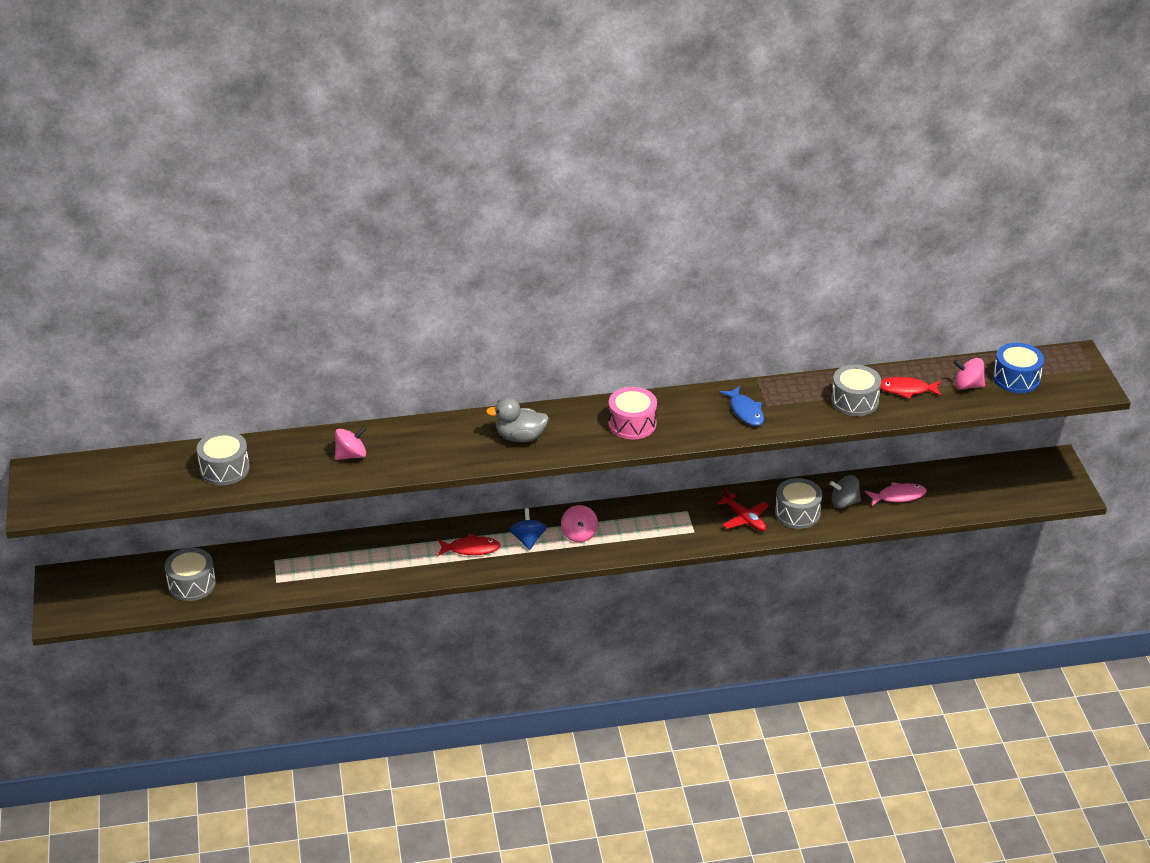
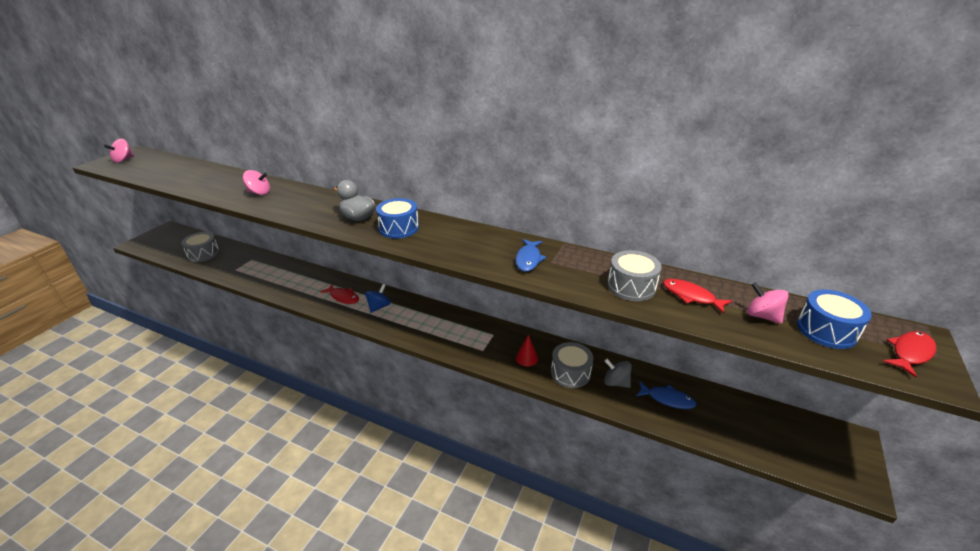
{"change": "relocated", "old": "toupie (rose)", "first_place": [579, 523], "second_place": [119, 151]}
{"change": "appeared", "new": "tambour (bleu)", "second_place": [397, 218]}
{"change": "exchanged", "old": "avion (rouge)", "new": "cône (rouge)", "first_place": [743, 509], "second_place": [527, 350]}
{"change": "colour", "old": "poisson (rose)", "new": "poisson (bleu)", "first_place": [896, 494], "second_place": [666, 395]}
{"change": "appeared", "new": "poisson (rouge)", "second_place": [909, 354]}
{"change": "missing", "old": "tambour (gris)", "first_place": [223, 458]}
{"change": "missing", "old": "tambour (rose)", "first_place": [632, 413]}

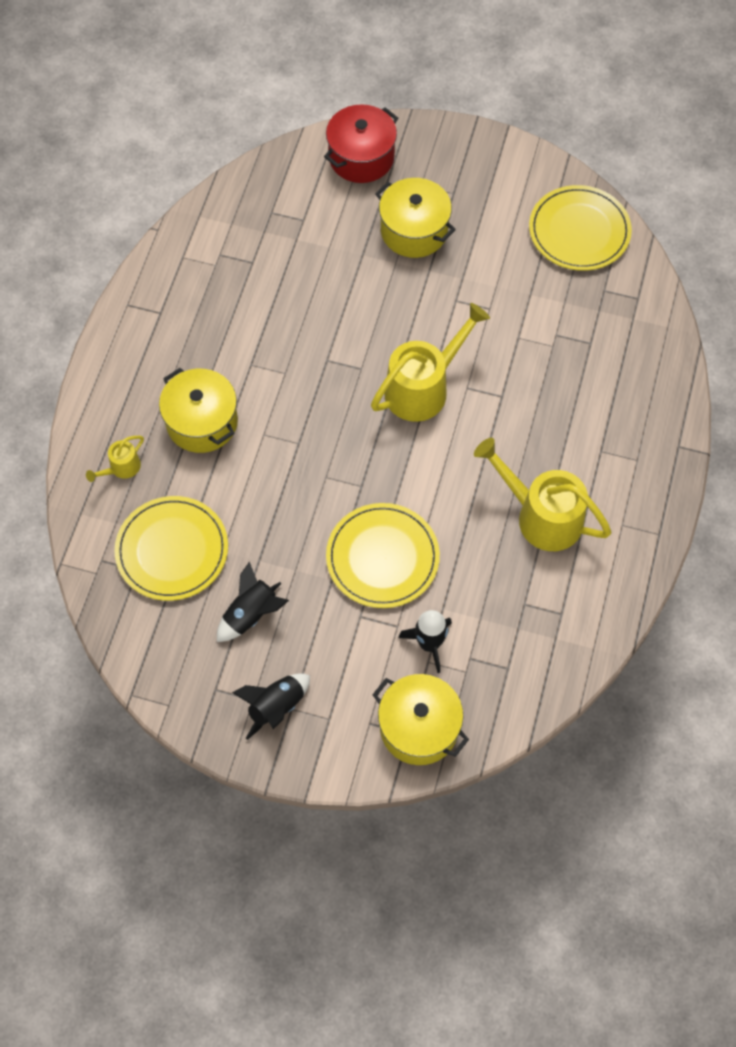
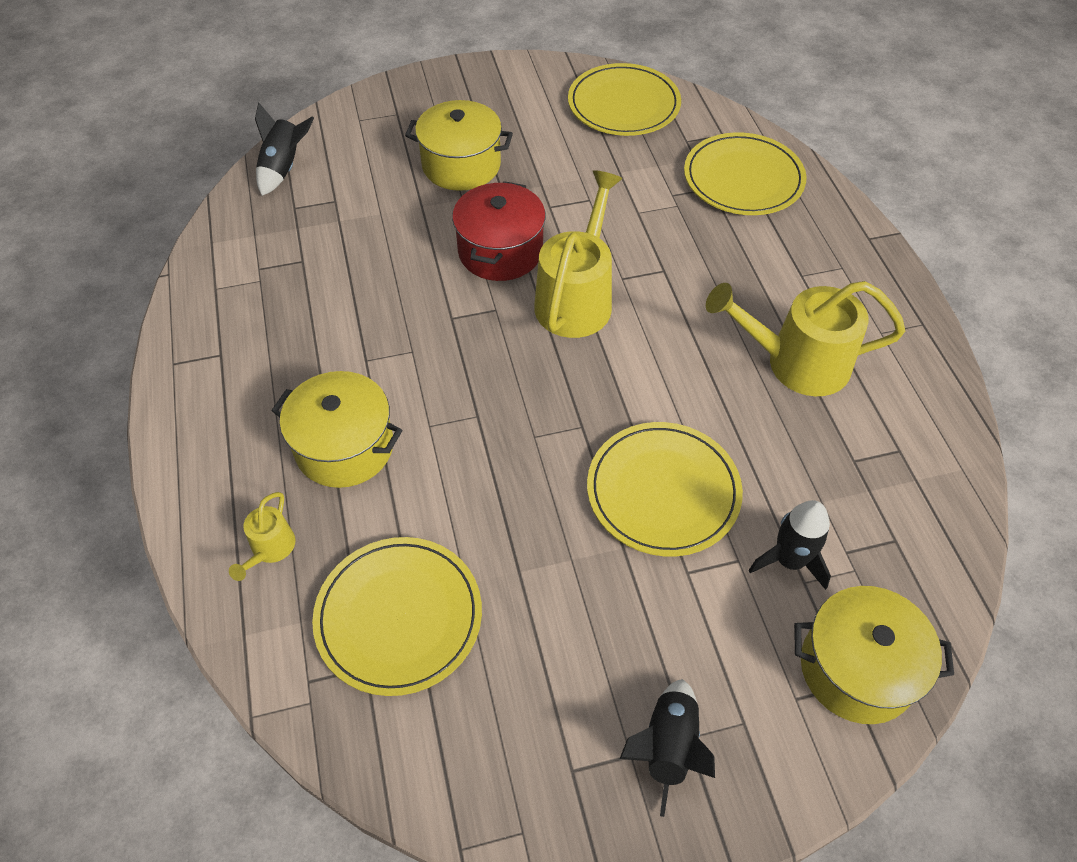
{"change": "relocated", "old": "fusée (noir)", "first_place": [253, 601], "second_place": [284, 149]}
{"change": "relocated", "old": "marmite (rouge)", "first_place": [361, 143], "second_place": [499, 231]}
{"change": "appeared", "new": "assiette (jaune)", "second_place": [745, 173]}

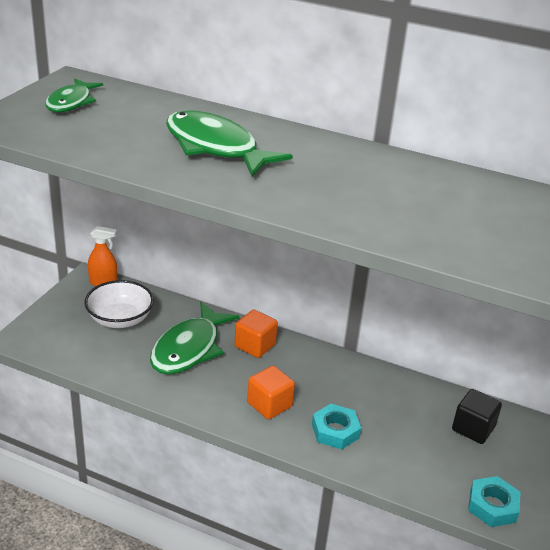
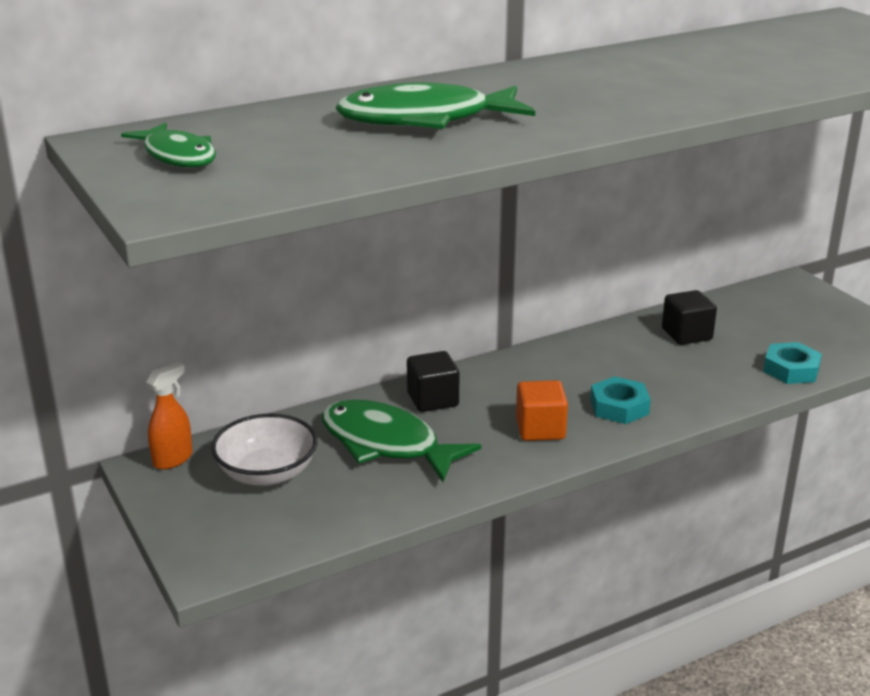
{"change": "spun", "old": "poisson (vert)", "first_place": [194, 338], "second_place": [401, 440], "degrees": 150}
{"change": "colour", "old": "cube (orange)", "new": "cube (noir)", "first_place": [256, 333], "second_place": [433, 381]}

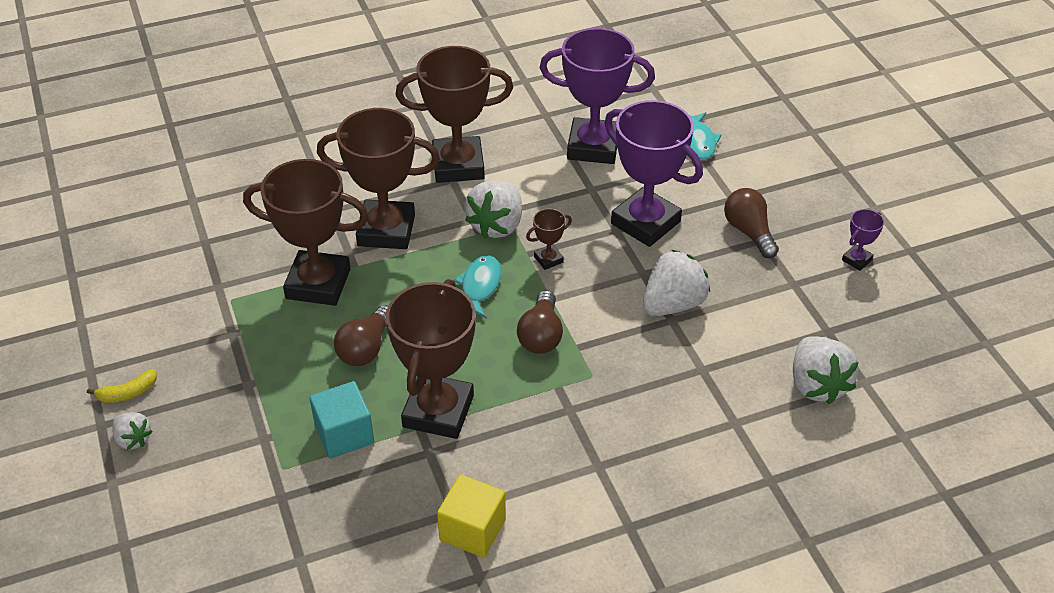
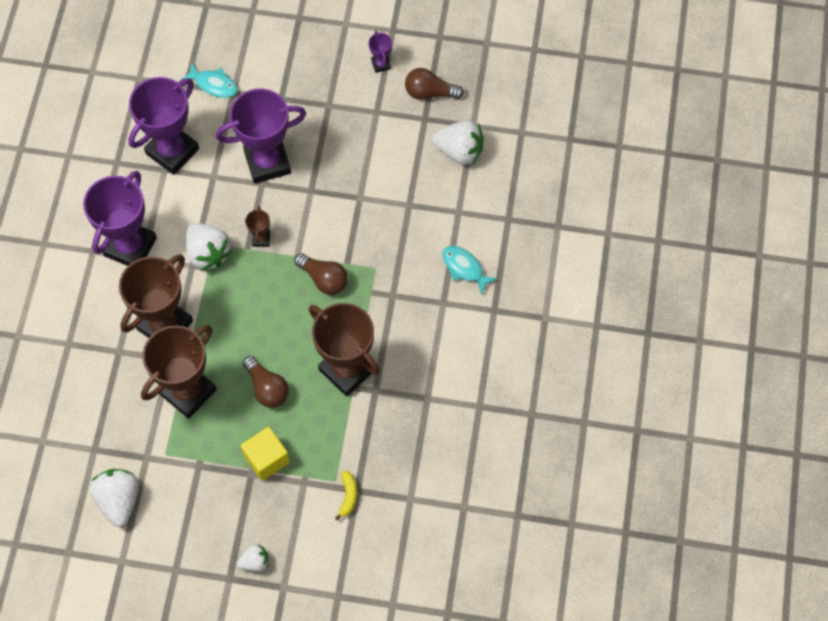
{"change": "colour", "old": "trophée (marron)", "new": "trophée (violet)", "first_place": [454, 114], "second_place": [120, 218]}
{"change": "relocated", "old": "fraise (blanc)", "first_place": [676, 283], "second_place": [114, 498]}
{"change": "relocated", "old": "cube (jaune)", "first_place": [471, 516], "second_place": [265, 454]}
{"change": "relocated", "old": "banane (jaune)", "first_place": [122, 386], "second_place": [346, 495]}
{"change": "relocated", "old": "ampoule (marron)", "first_place": [751, 223], "second_place": [434, 84]}
{"change": "relocated", "old": "poisson (turquoise)", "first_place": [477, 286], "second_place": [470, 270]}
{"change": "missing", "old": "cube (turquoise)", "first_place": [341, 420]}

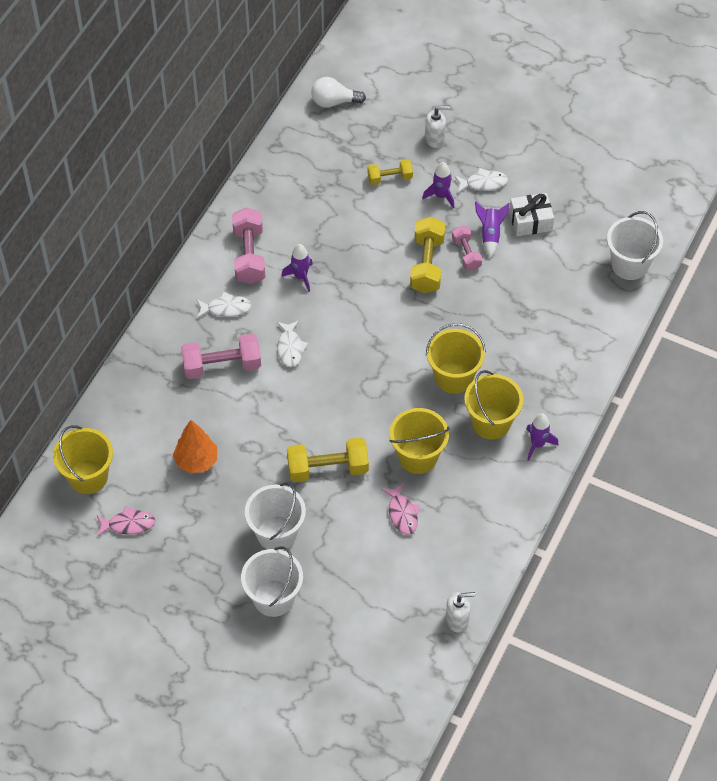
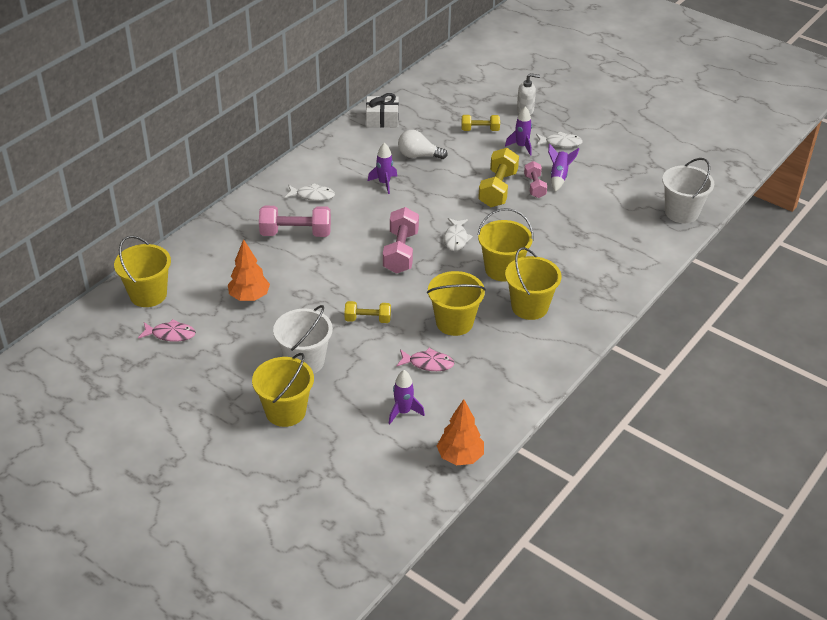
{"change": "colour", "old": "seau (blanc)", "new": "seau (jaune)", "first_place": [272, 581], "second_place": [283, 390]}
{"change": "size", "old": "haltère (jaune)", "first_place": [328, 459], "second_place": [367, 312], "factor": 0.61}
{"change": "relocated", "old": "cadeau (blanc)", "first_place": [531, 214], "second_place": [382, 110]}
{"change": "relocated", "old": "haltère (rose)", "first_place": [248, 246], "second_place": [401, 240]}
{"change": "relocated", "old": "fusée (violet)", "first_place": [542, 436], "second_place": [407, 397]}
{"change": "spun", "old": "poisson (rose)", "first_place": [400, 509], "second_place": [425, 359], "degrees": -75}
{"change": "relocated", "old": "ampoule (blanc)", "first_place": [338, 92], "second_place": [423, 144]}
{"change": "exchanged", "old": "distributeur de savon (blanc)", "new": "arbre (orange)", "first_place": [460, 612], "second_place": [460, 432]}
{"change": "relocated", "old": "poisson (blanc)", "first_place": [292, 344], "second_place": [458, 234]}

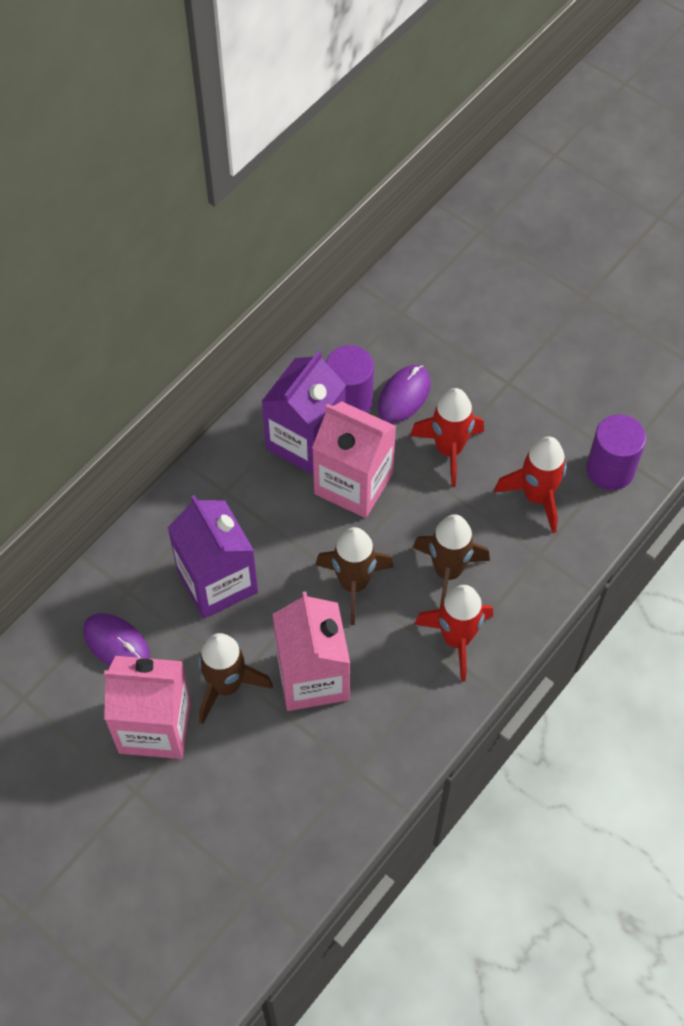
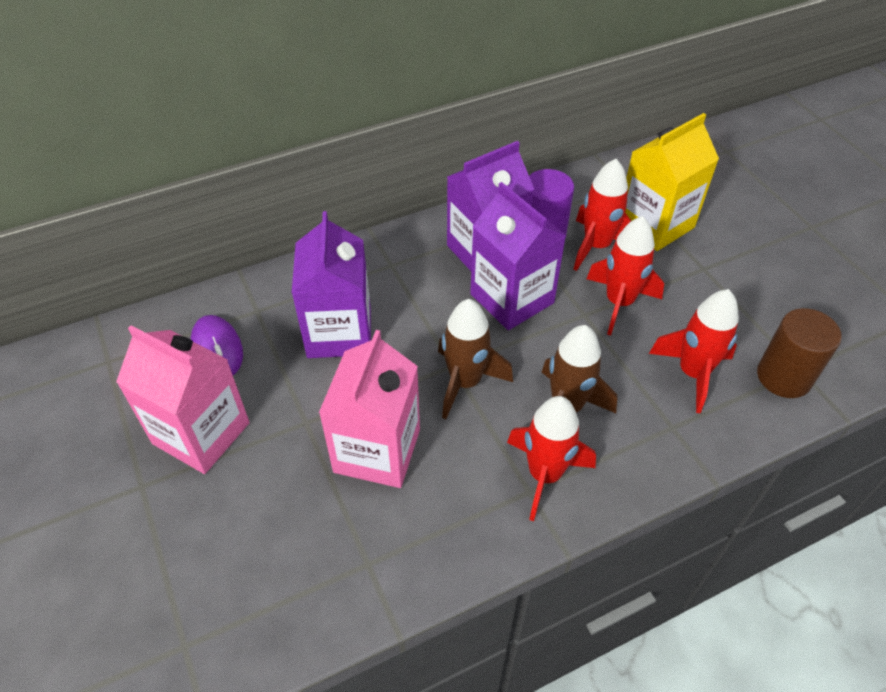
{"change": "colour", "old": "brique de lait (rose)", "new": "brique de lait (violet)", "first_place": [354, 459], "second_place": [518, 256]}
{"change": "exchanged", "old": "souris (violet)", "new": "fusée (rouge)", "first_place": [404, 394], "second_place": [602, 215]}
{"change": "appeared", "new": "brique de lait (jaune)", "second_place": [672, 182]}
{"change": "colour", "old": "cylindre (violet)", "new": "cylindre (marron)", "first_place": [616, 452], "second_place": [799, 353]}
{"change": "missing", "old": "fusée (marron)", "first_place": [235, 678]}

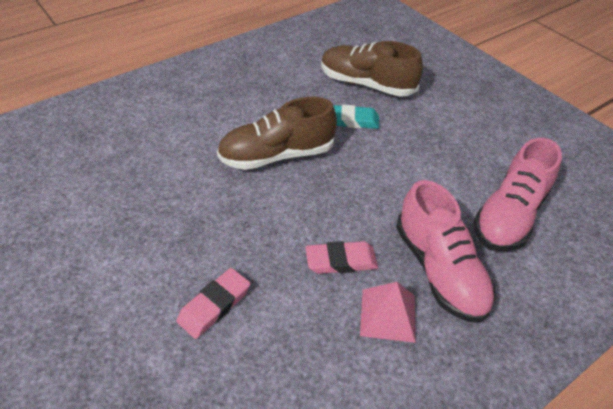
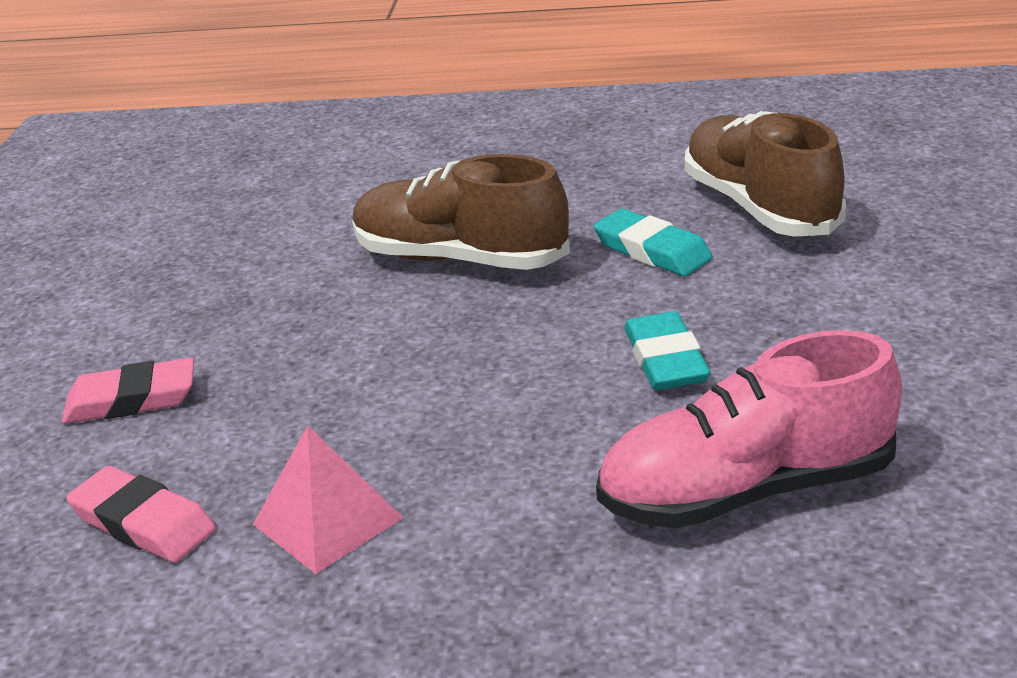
{"change": "relocated", "old": "gomme (rose)", "first_place": [341, 257], "second_place": [141, 514]}
{"change": "appeared", "new": "gomme (turquoise)", "second_place": [667, 350]}
{"change": "missing", "old": "chaussure (rose)", "first_place": [445, 251]}

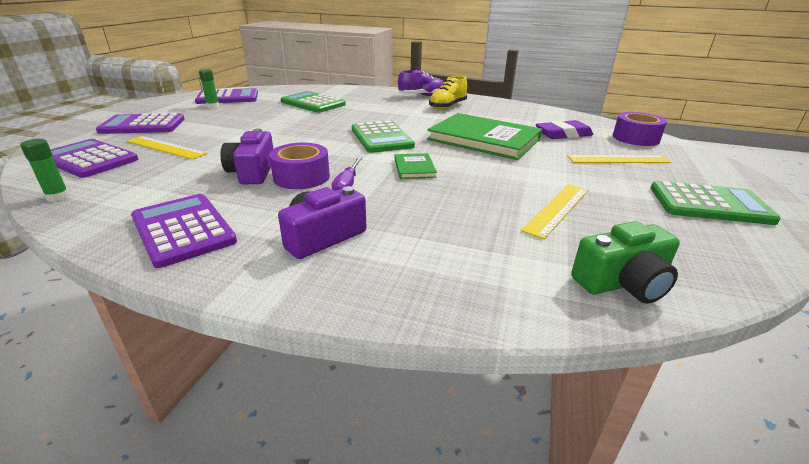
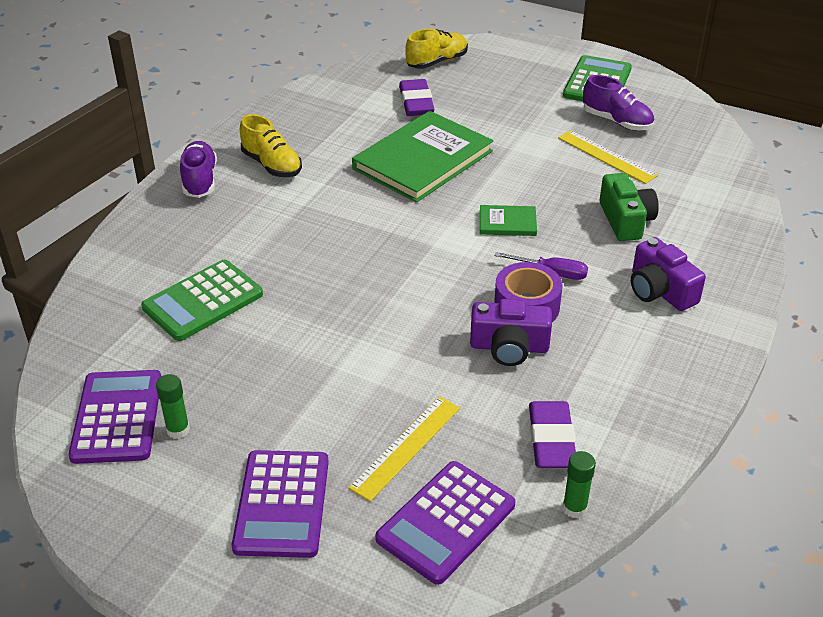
{"change": "exchanged", "old": "ruban adhésif (violet)", "new": "chaussure (jaune)", "first_place": [640, 129], "second_place": [436, 49]}
{"change": "appeared", "new": "gomme (violet)", "second_place": [552, 434]}
{"change": "appeared", "new": "chaussure (violet)", "second_place": [618, 102]}
{"change": "relocated", "old": "appareil photo (vert)", "first_place": [625, 262], "second_place": [629, 207]}
{"change": "missing", "old": "calculatrice (violet)", "first_place": [184, 231]}
{"change": "missing", "old": "calculatrice (vert)", "first_place": [383, 137]}
{"change": "missing", "old": "règle (jaune)", "first_place": [619, 159]}

